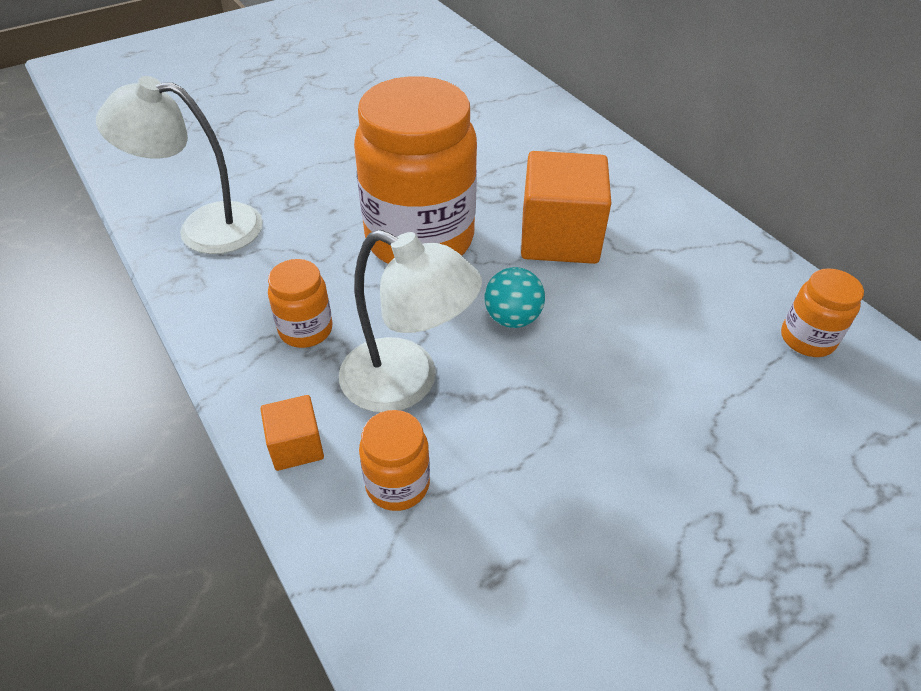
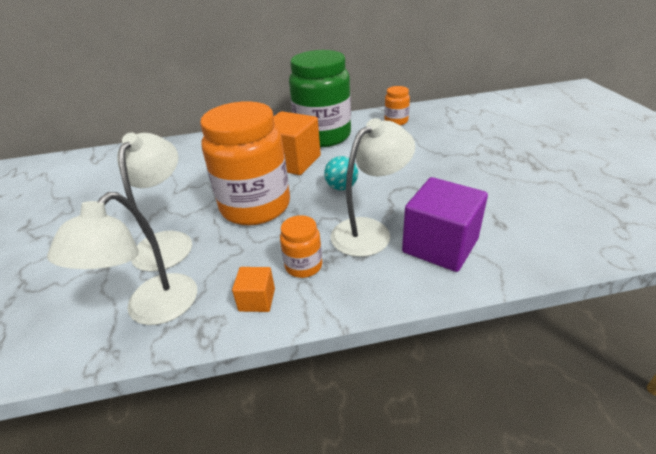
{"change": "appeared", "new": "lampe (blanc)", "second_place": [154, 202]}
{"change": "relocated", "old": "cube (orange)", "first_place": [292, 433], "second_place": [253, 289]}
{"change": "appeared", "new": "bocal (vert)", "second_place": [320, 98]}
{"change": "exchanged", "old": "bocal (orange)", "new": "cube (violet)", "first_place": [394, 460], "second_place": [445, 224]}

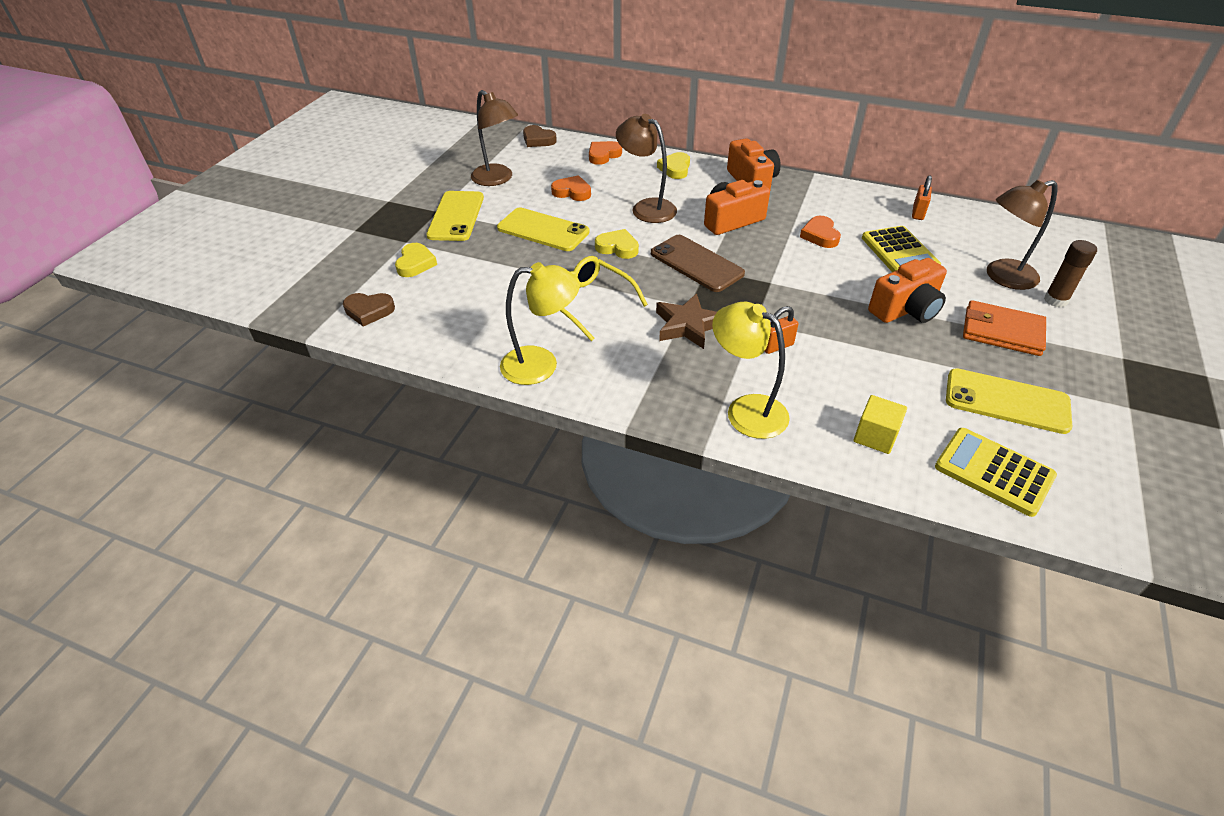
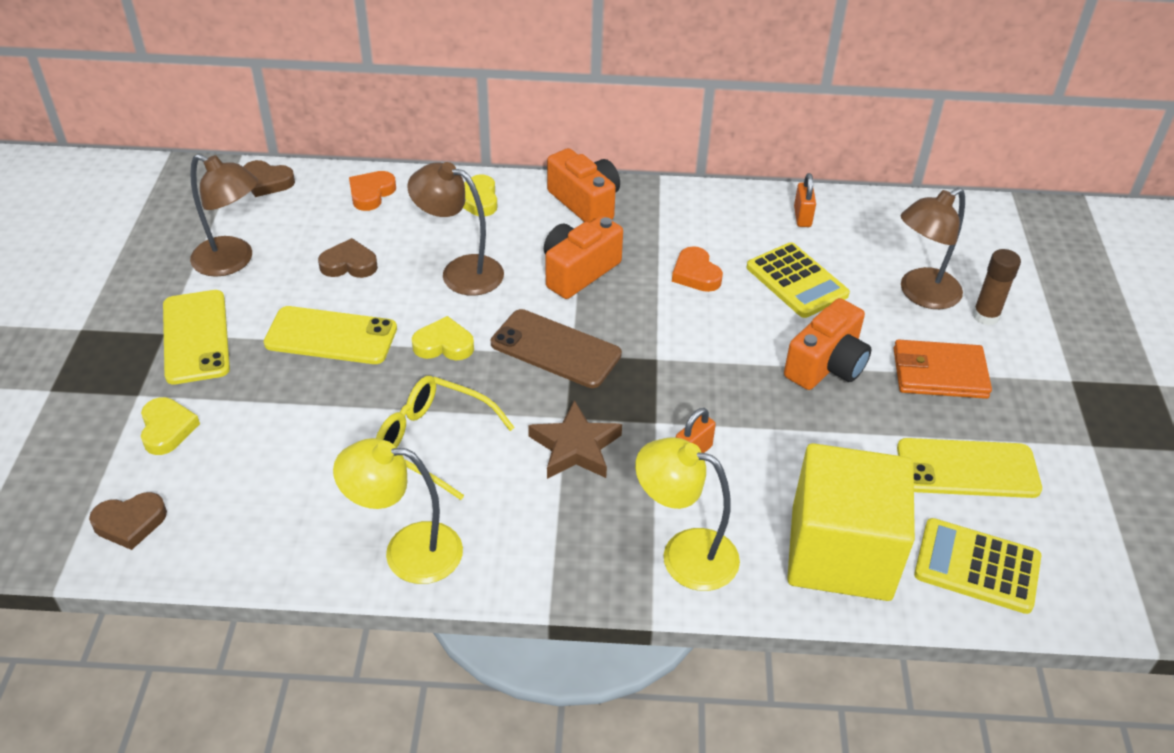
{"change": "colour", "old": "cœur (orange)", "new": "cœur (marron)", "first_place": [571, 188], "second_place": [348, 258]}
{"change": "spun", "old": "lampe (jaune)", "first_place": [540, 323], "second_place": [398, 511], "degrees": -150}
{"change": "size", "old": "cube (jaune)", "first_place": [880, 424], "second_place": [851, 522], "factor": 2.34}

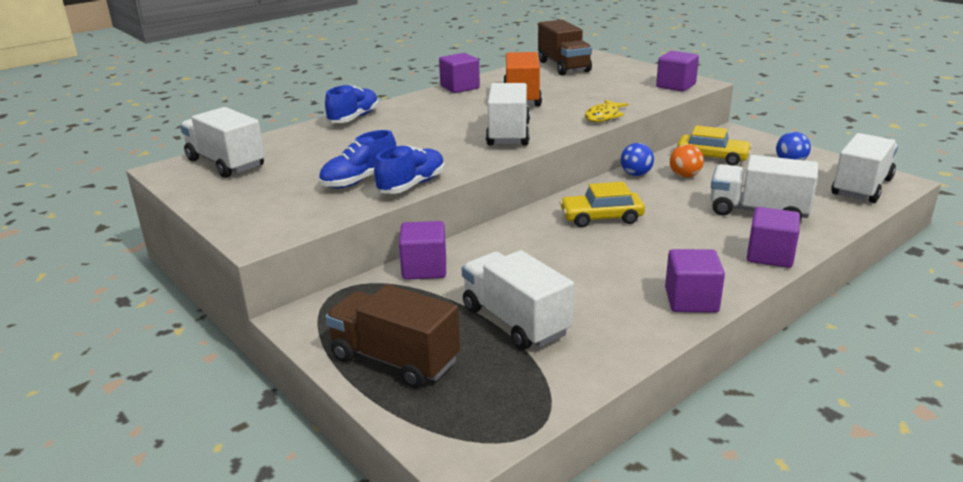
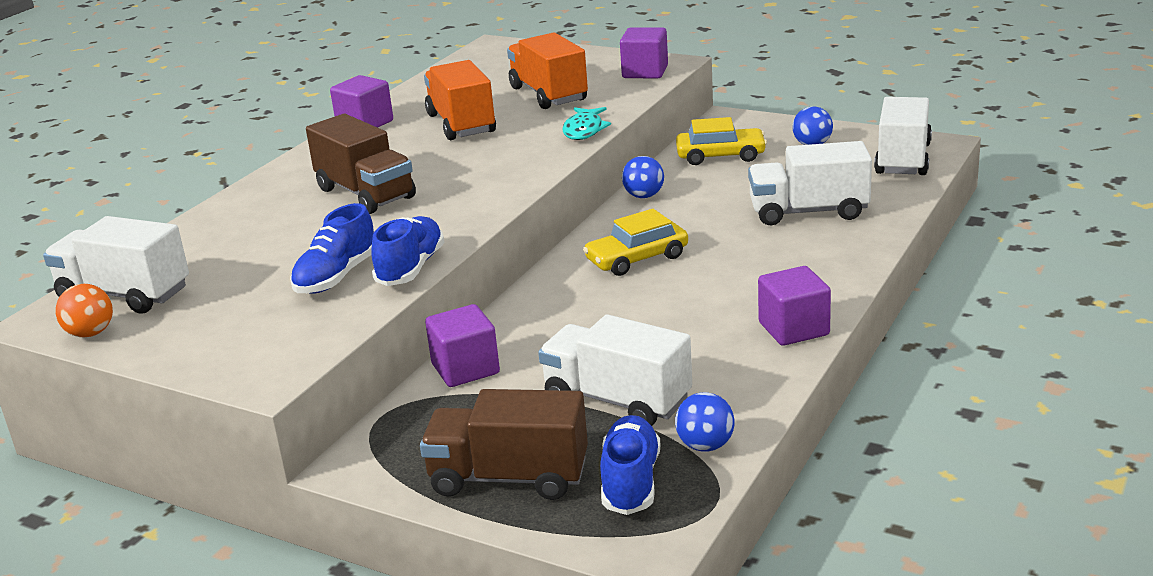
{"change": "relocated", "old": "balle (orange)", "first_place": [687, 161], "second_place": [84, 310]}
{"change": "relocated", "old": "camion (marron)", "first_place": [565, 47], "second_place": [361, 164]}
{"change": "appeared", "new": "camion (orange)", "second_place": [547, 70]}
{"change": "colour", "old": "poisson (jaune)", "new": "poisson (turquoise)", "first_place": [606, 111], "second_place": [586, 123]}
{"change": "relocated", "old": "chaussure (bleu)", "first_place": [352, 103], "second_place": [630, 465]}
{"change": "appeared", "new": "balle (bleu)", "second_place": [704, 421]}
{"change": "missing", "old": "camion (blanc)", "first_place": [508, 114]}
{"change": "missing", "old": "cube (violet)", "first_place": [773, 237]}

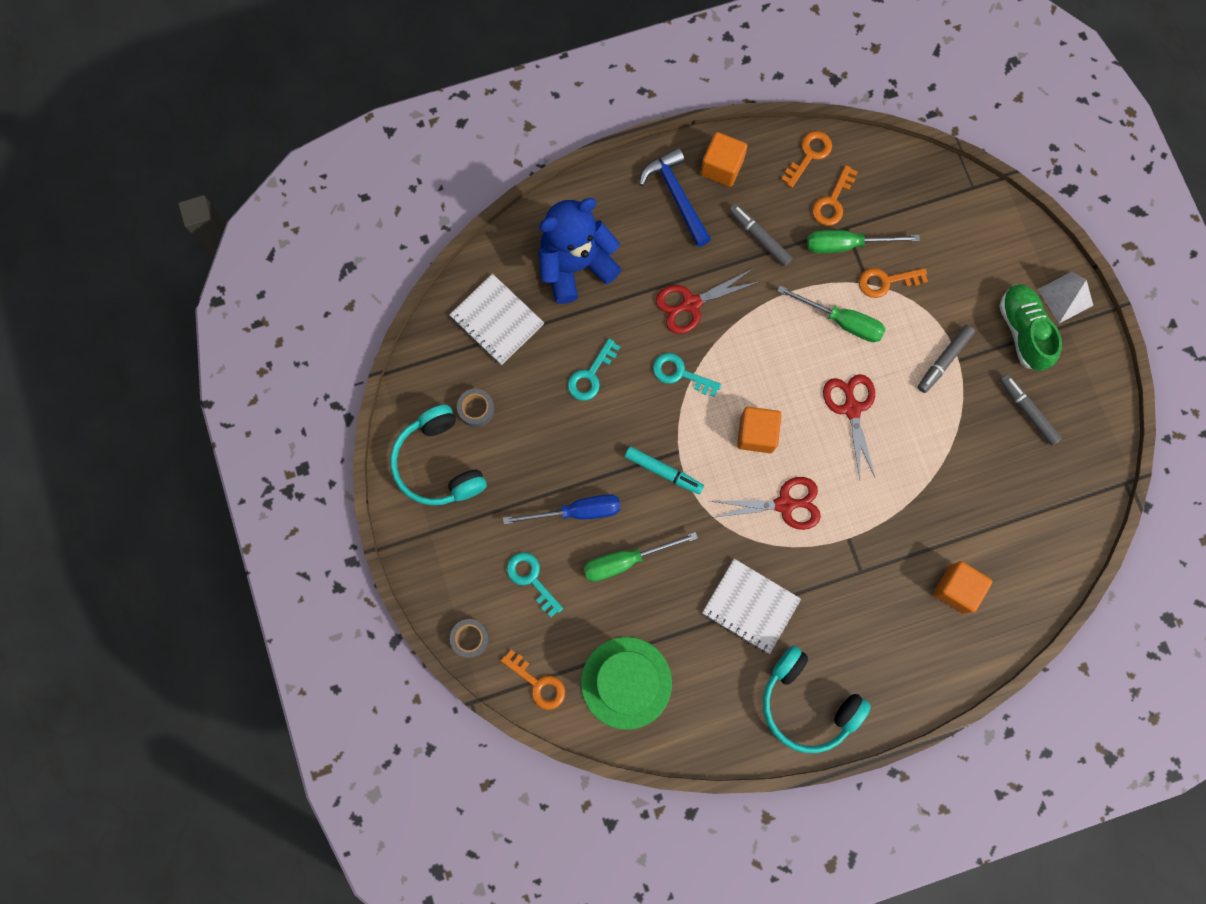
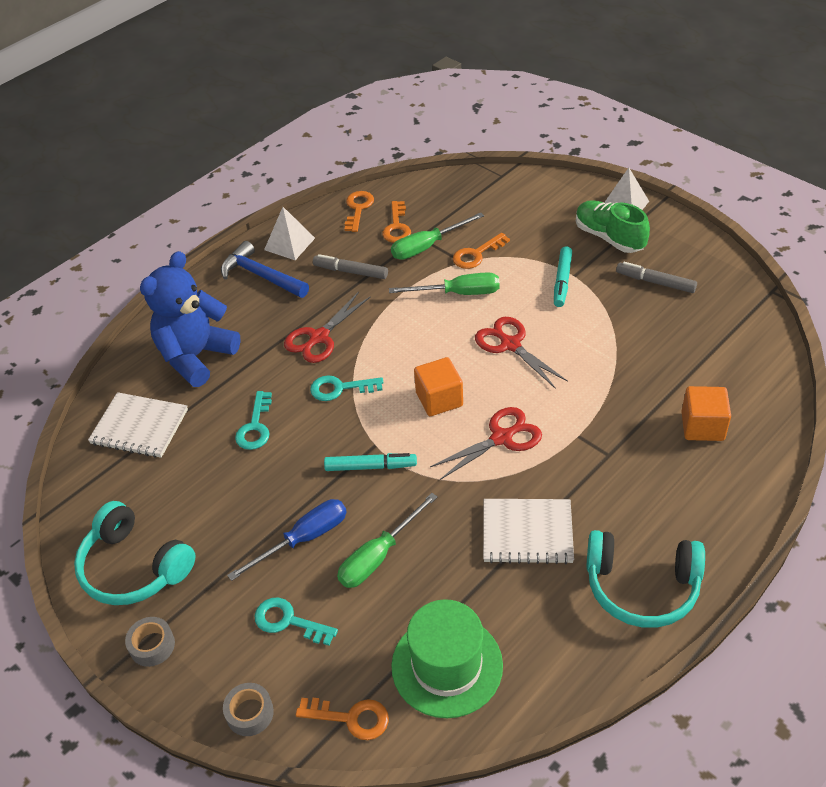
{"change": "relocated", "old": "ruban adhésif (gris)", "first_place": [476, 408], "second_place": [150, 642]}
{"change": "exchanged", "old": "cube (orange)", "new": "pyramide (blanc)", "first_place": [723, 159], "second_place": [289, 233]}
{"change": "colour", "old": "feutre (gris)", "new": "feutre (turquoise)", "first_place": [946, 359], "second_place": [563, 276]}

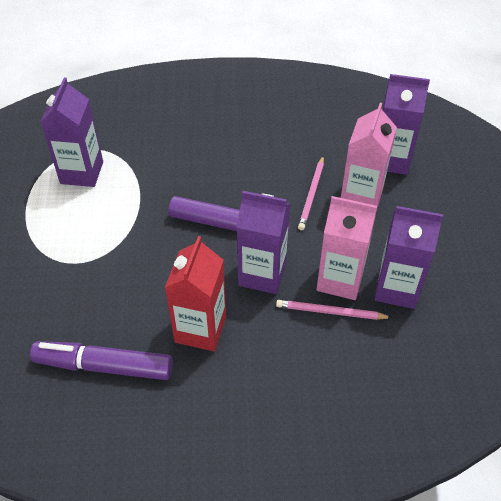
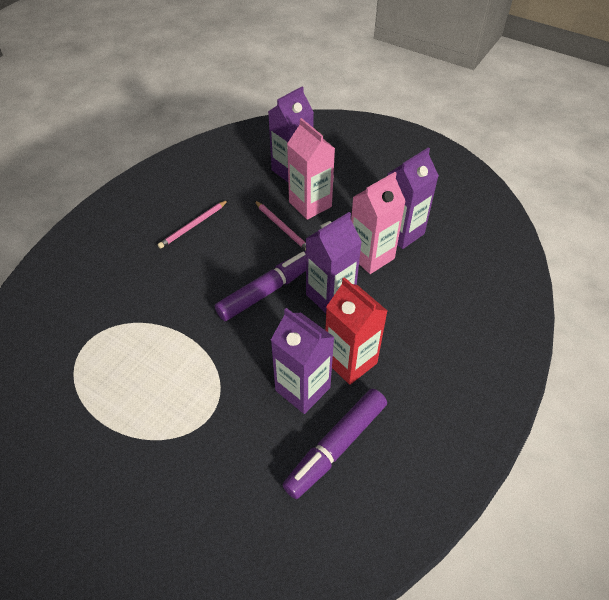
{"change": "relocated", "old": "crayon (rose)", "first_place": [334, 310], "second_place": [192, 224]}
{"change": "relocated", "old": "brique de lait (violet)", "first_place": [71, 132], "second_place": [302, 361]}

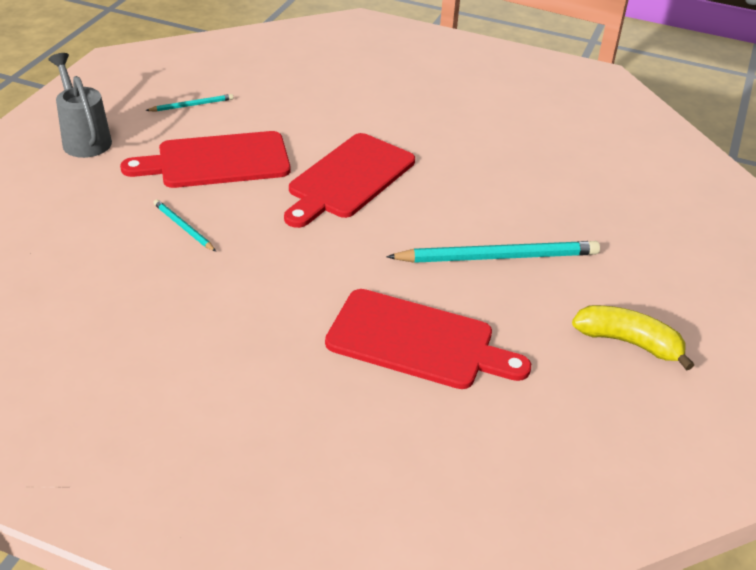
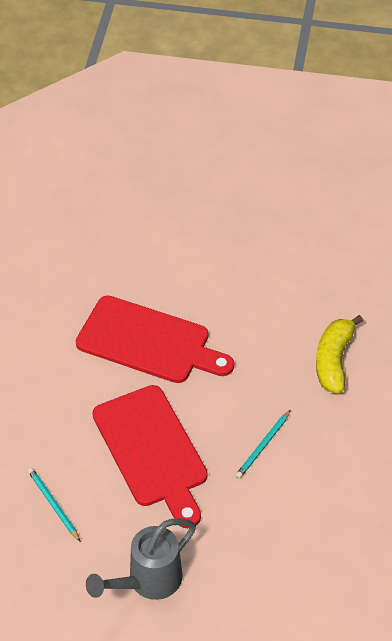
{"change": "relocated", "old": "banane (jaune)", "first_place": [633, 338], "second_place": [339, 354]}
{"change": "missing", "old": "planche à découper (rouge)", "first_place": [428, 339]}
{"change": "missing", "old": "crayon (turquoise)", "first_place": [493, 252]}

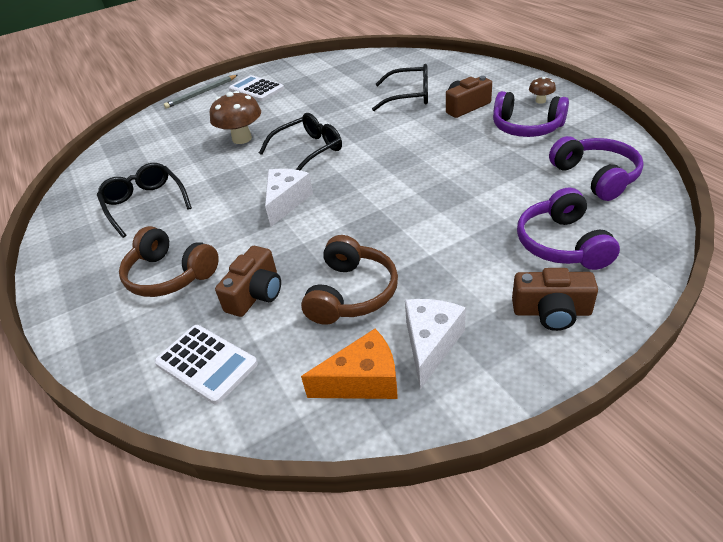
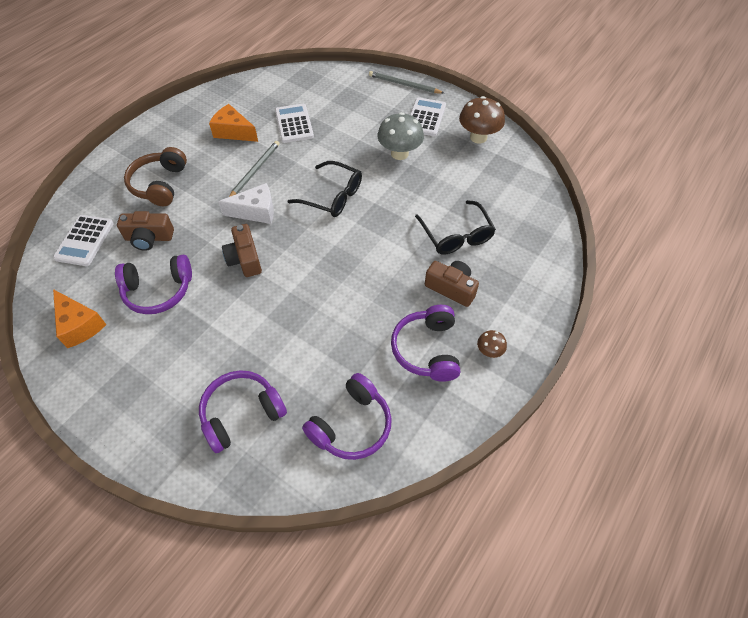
{"change": "colour", "old": "casque audio (marron)", "new": "casque audio (violet)", "first_place": [349, 280], "second_place": [153, 284]}
{"change": "exchanged", "old": "lunettes (noir)", "new": "fromage (orange)", "first_place": [144, 200], "second_place": [233, 123]}
{"change": "relocated", "old": "appareil photo (marron)", "first_place": [555, 299], "second_place": [242, 250]}
{"change": "appeared", "new": "crayon (gris)", "second_place": [254, 169]}
{"change": "appeared", "new": "calculatrice (blanc)", "second_place": [294, 123]}
{"change": "appeared", "new": "champignon (gris)", "second_place": [401, 136]}
{"change": "relocated", "old": "champignon (marron)", "first_place": [235, 117], "second_place": [482, 120]}
{"change": "missing", "old": "fromage (blanc)", "first_place": [435, 344]}

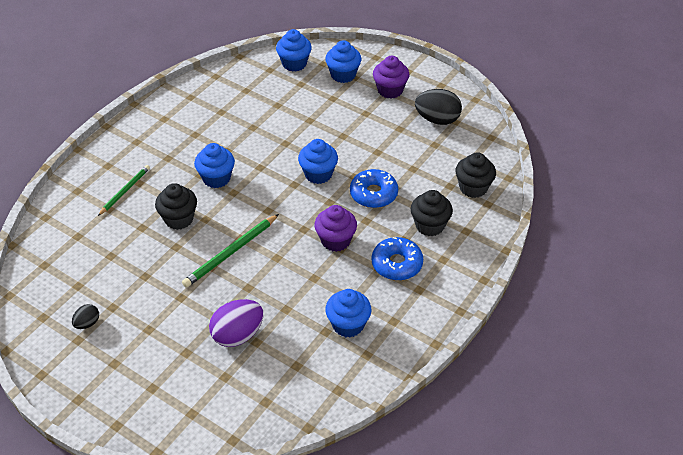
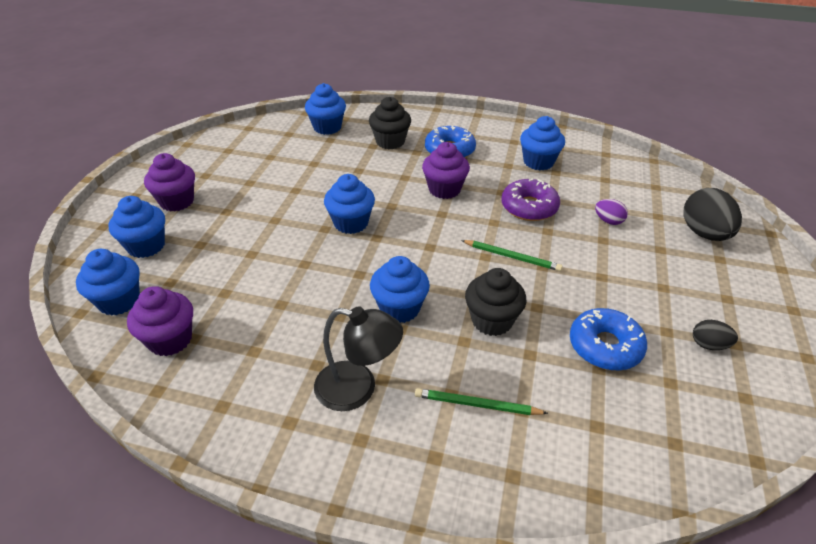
{"change": "appeared", "new": "muffin (violet)", "second_place": [160, 321]}
{"change": "colour", "old": "muffin (noir)", "new": "muffin (bleu)", "first_place": [475, 175], "second_place": [325, 109]}
{"change": "appeared", "new": "lampe (noir)", "second_place": [358, 358]}
{"change": "size", "old": "crayon (vert)", "first_place": [230, 251], "second_place": [511, 255], "factor": 0.66}
{"change": "appeared", "new": "beignet (violet)", "second_place": [530, 200]}
{"change": "relocated", "old": "beignet (bleu)", "first_place": [374, 188], "second_place": [608, 339]}
{"change": "size", "old": "œuf (violet)", "first_place": [236, 323], "second_place": [611, 212], "factor": 0.52}
{"change": "relocated", "old": "œuf (noir)", "first_place": [438, 107], "second_place": [713, 214]}

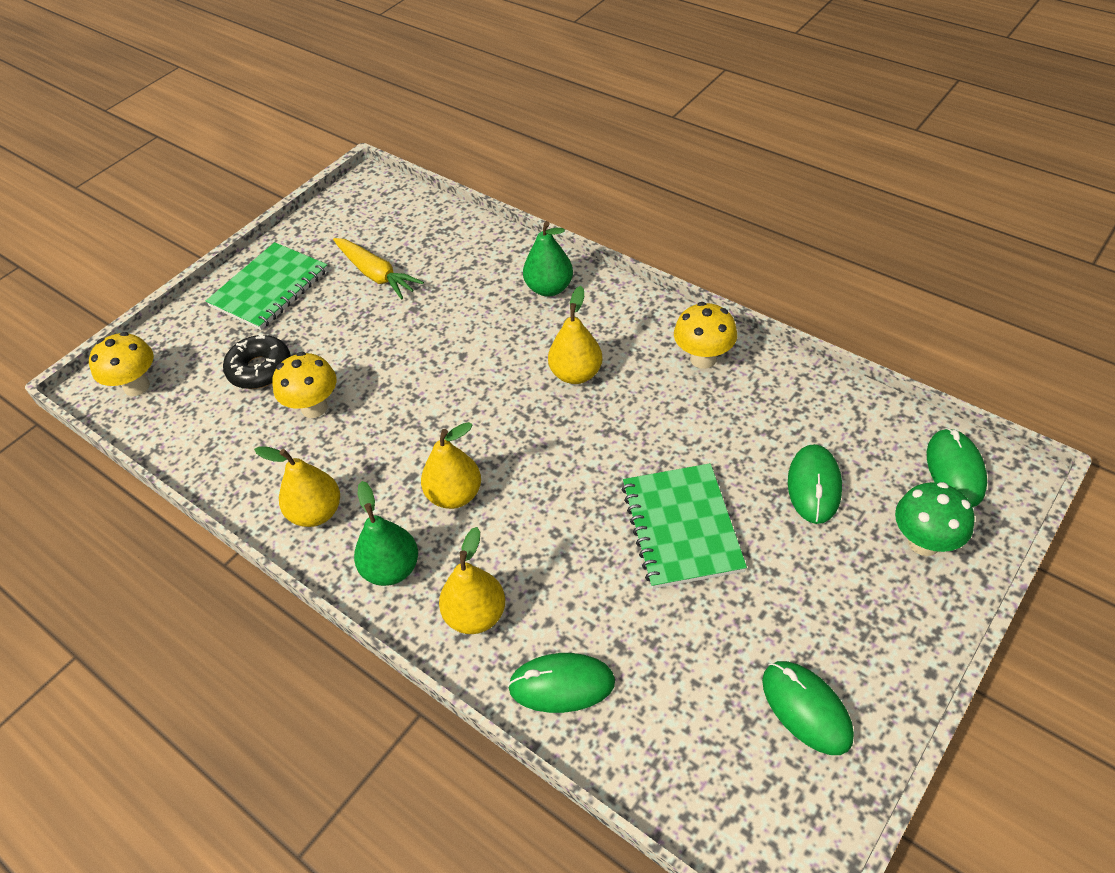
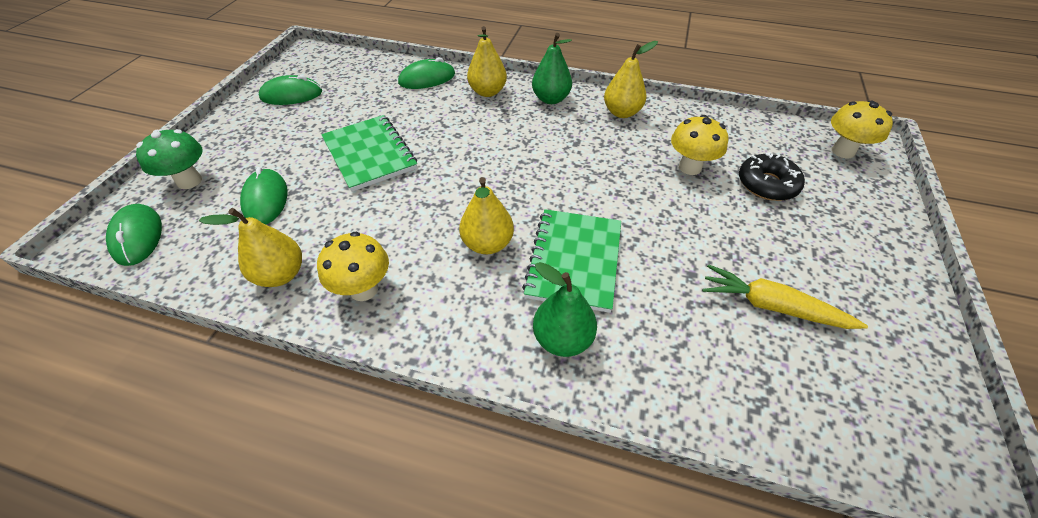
{"change": "relocated", "old": "poire (jaune)", "first_place": [451, 465], "second_place": [250, 247]}
{"change": "spun", "old": "souris (vert)", "first_place": [808, 708], "second_place": [290, 90], "degrees": -45}
{"change": "relocated", "old": "carnet (vert)", "first_place": [267, 286], "second_place": [571, 261]}

